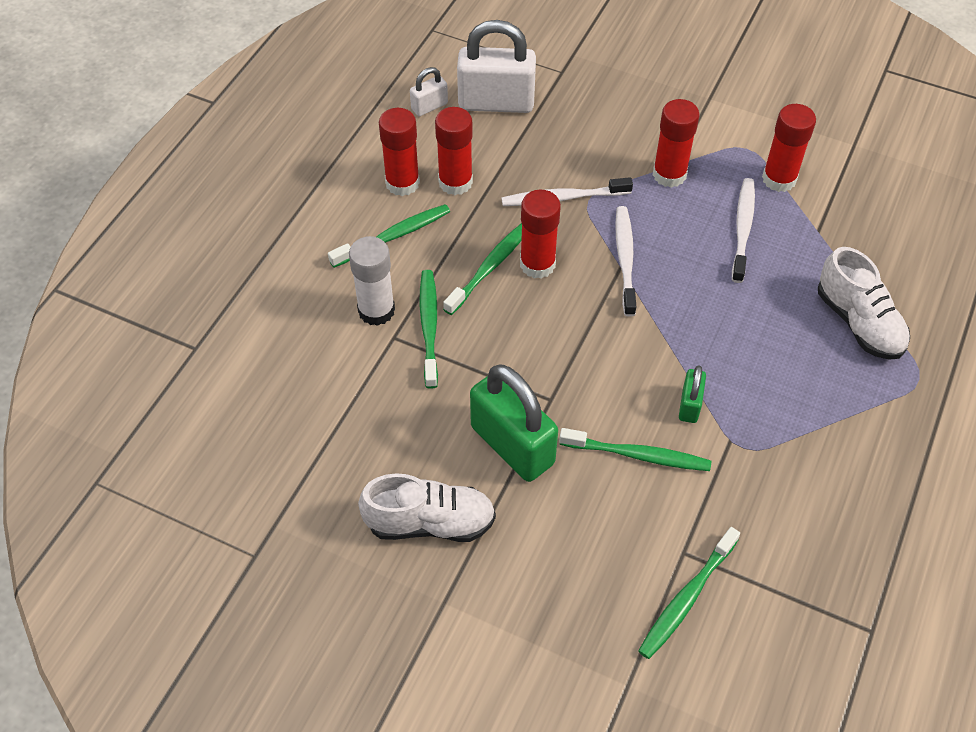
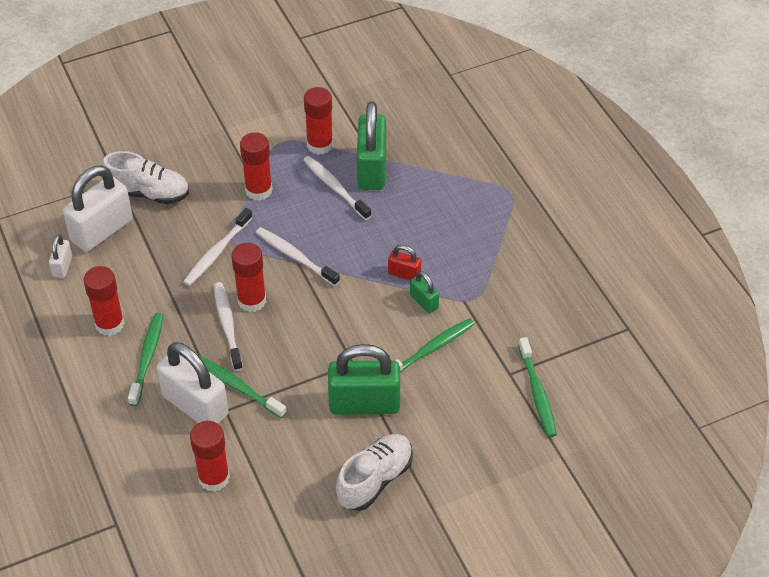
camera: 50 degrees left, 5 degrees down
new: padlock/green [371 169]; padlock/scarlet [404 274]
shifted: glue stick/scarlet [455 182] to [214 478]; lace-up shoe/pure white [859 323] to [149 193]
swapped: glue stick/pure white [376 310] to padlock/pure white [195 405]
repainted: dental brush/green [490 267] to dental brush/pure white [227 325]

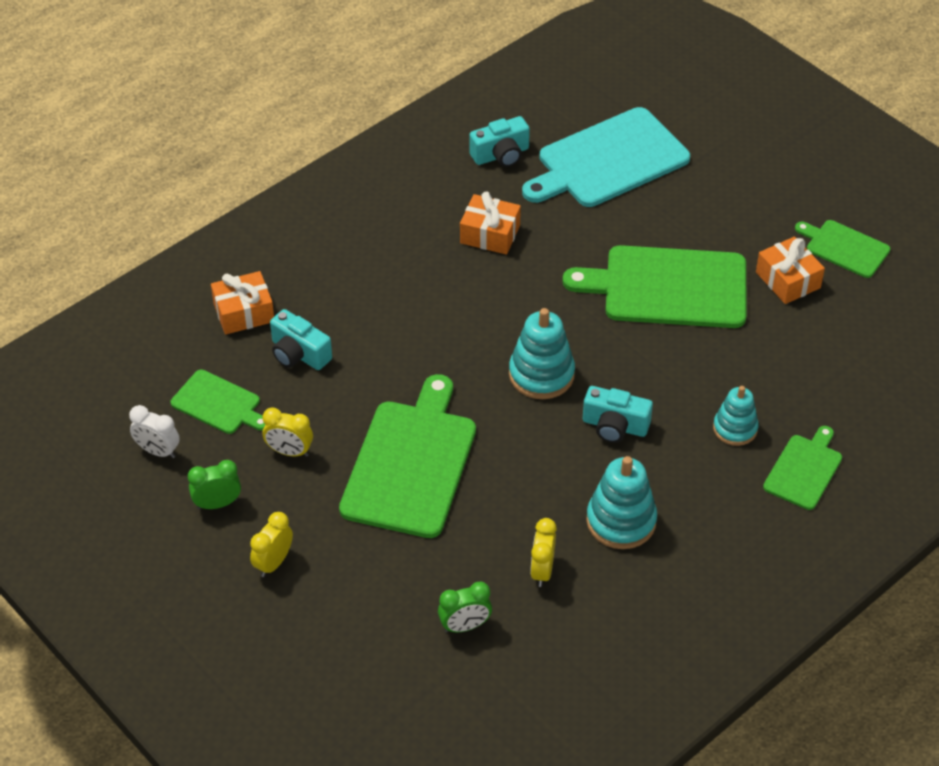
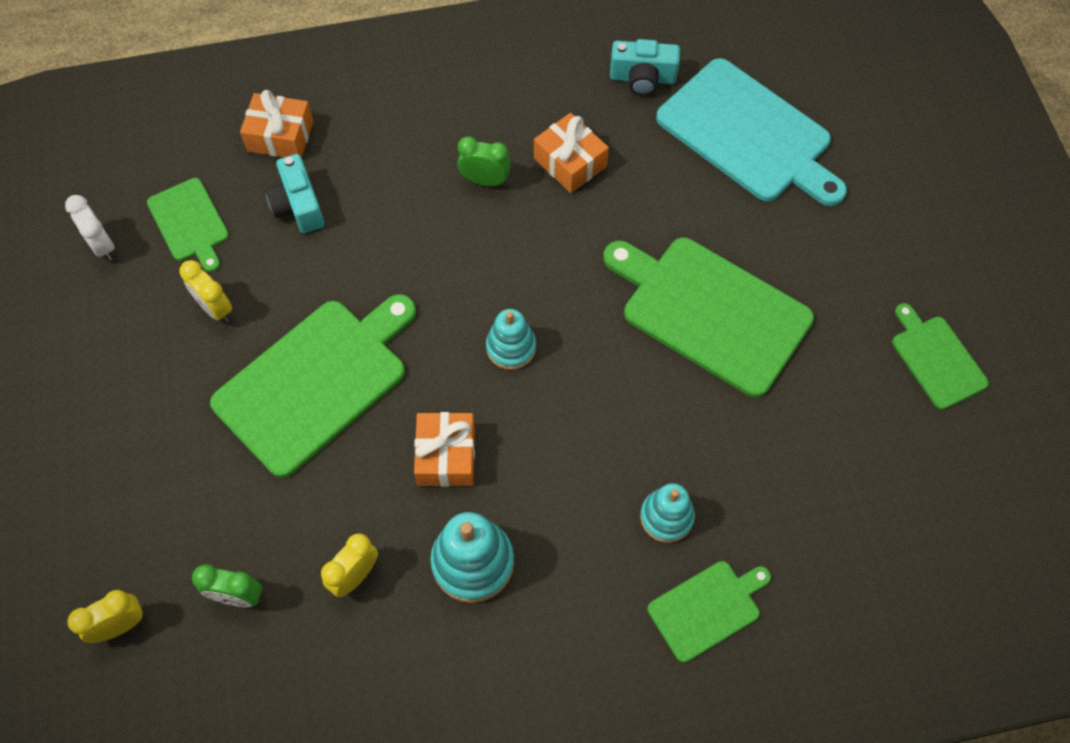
camera: 30 degrees right, 15 degrees up
gone: photo camera/teal [615 426]
shifted: present/orange [788 280] to [446 456]; clock/green [217 504] to [485 181]; clock/bright yellow [273 563] to [120 625]
rotated: chopping board/teal [608 160] = [748 134] 135 degrees counterclockwise
scaled: stacking rings/teal [541 374] = [511 347] x0.66

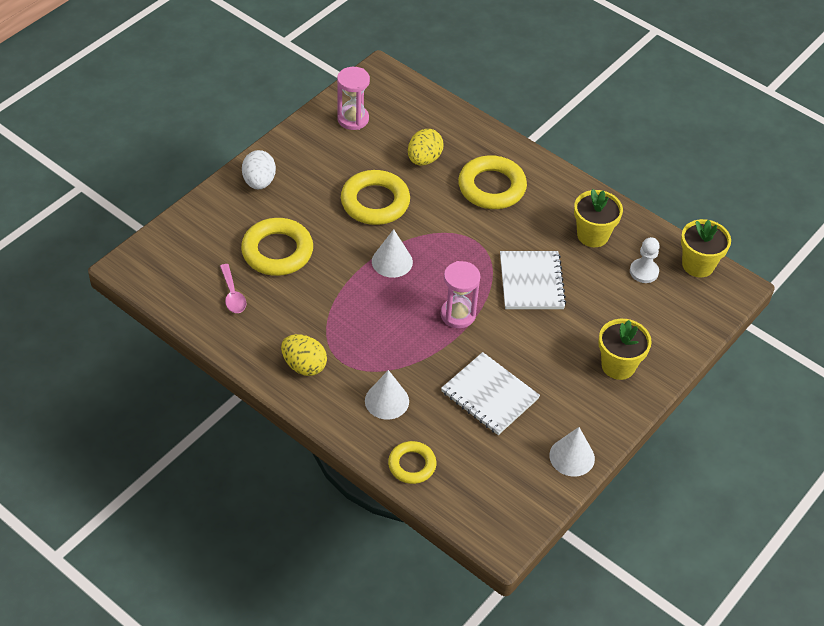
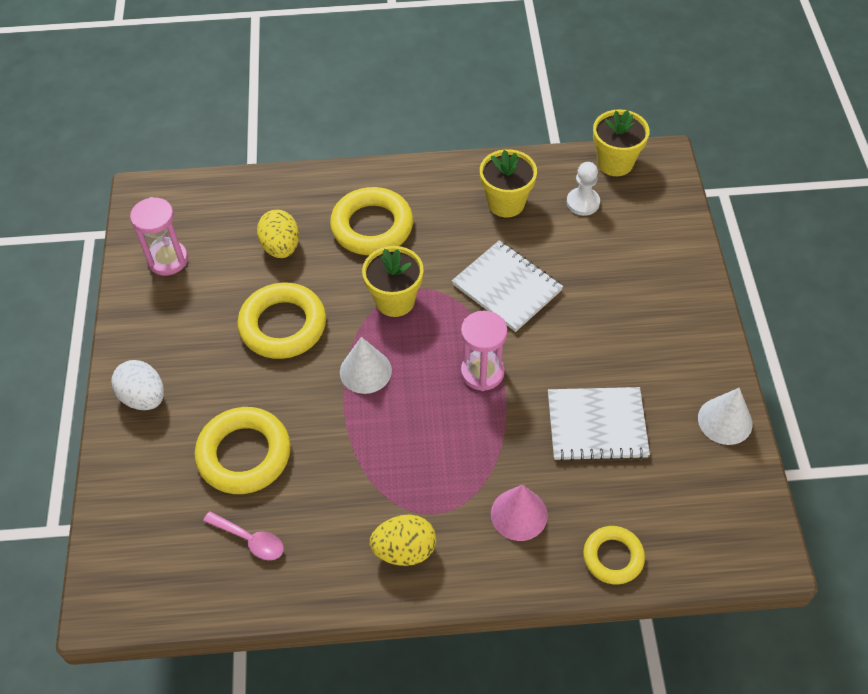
camera: 40 degrees left, 5 degrees up
shifted: plant pot/bright yellow [618 365] to [395 300]
repainted: cone/pure white [387 401] to cone/rosy [519 514]

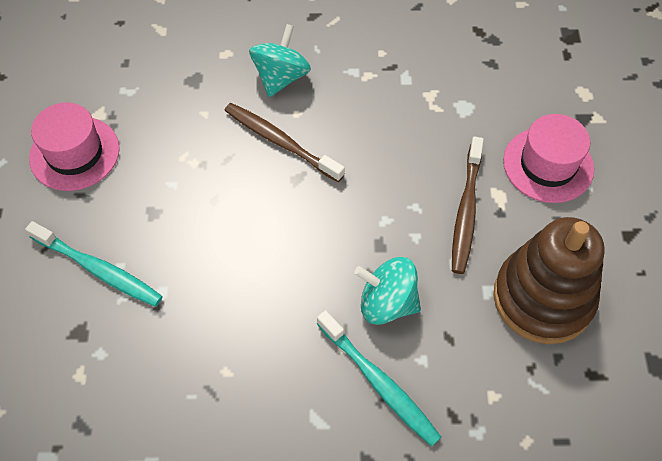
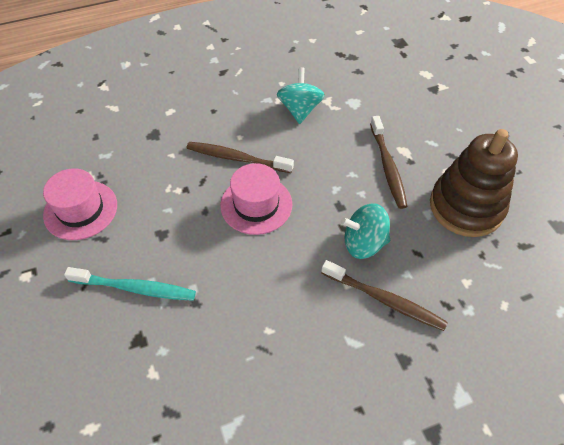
camera: 20 degrees left, 5 degrees down
shifted: spinning top/teal [281 77] to [300 110]; tall hat/rosy [548 165] to [256 204]
repainted: dental brush/teal [379 383] to dental brush/brown [385 300]

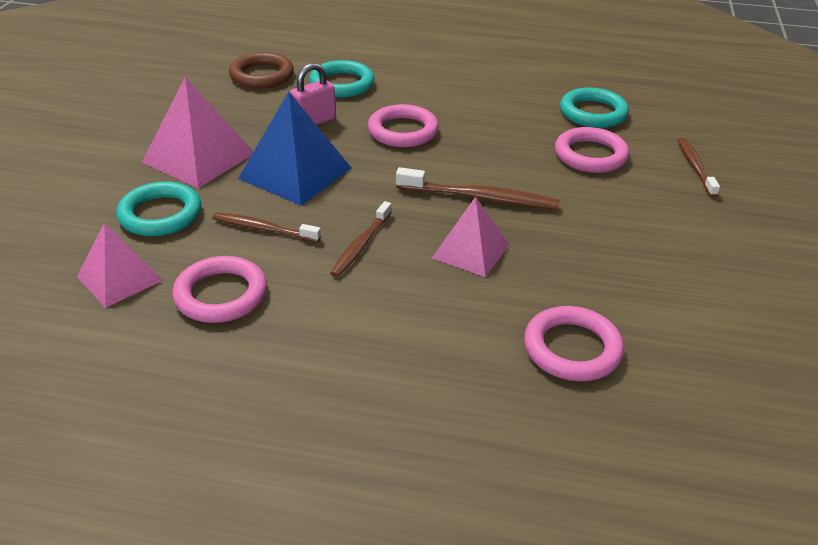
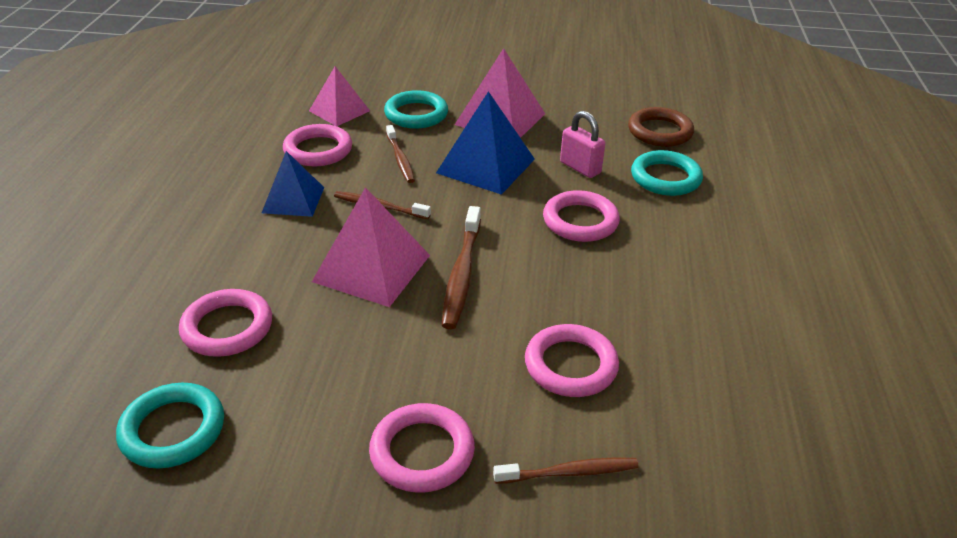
camera: 85 degrees right, 0 degrees up
new: pyramid shape/royal blue [293 200]; torus/rosy [422 452]
shifted: torus/teal [593 113] to [173 430]
rotated: dental brush/brown [264 229] = [400 159] 150 degrees clockwise
scaled: pyramid shape/rosy [471 251] = [371 268] x1.54

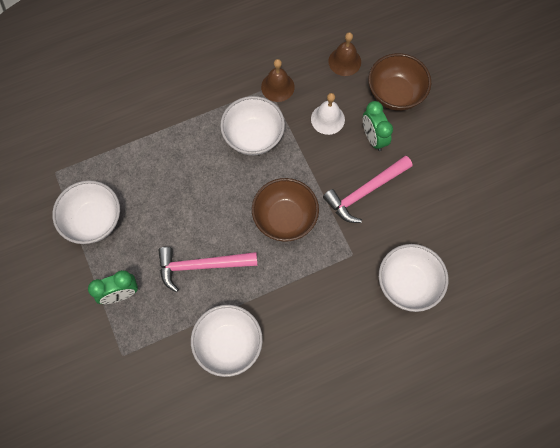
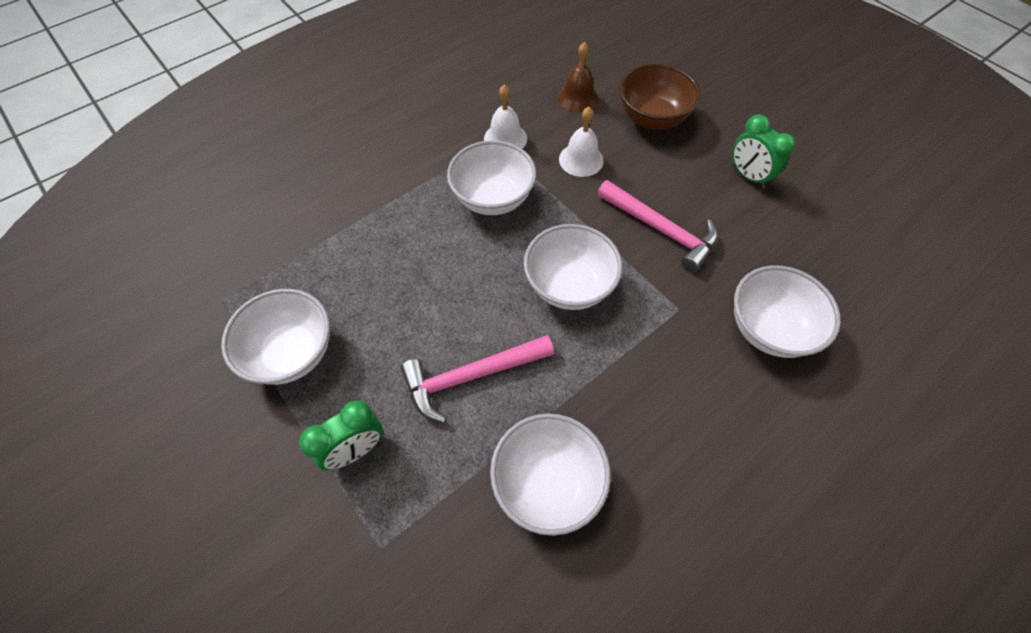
camera: 15 degrees left, 10 degrees down
shifted: clock/green [373 138] to [748 176]
repainted: hand bell/brown [277 87] to hand bell/pure white [505 138]; serving bowl/brown [285 218] to serving bowl/pure white [569 285]
rotated: carpenter's hammer/rosy [364 192] = [661 230] 90 degrees counterclockwise

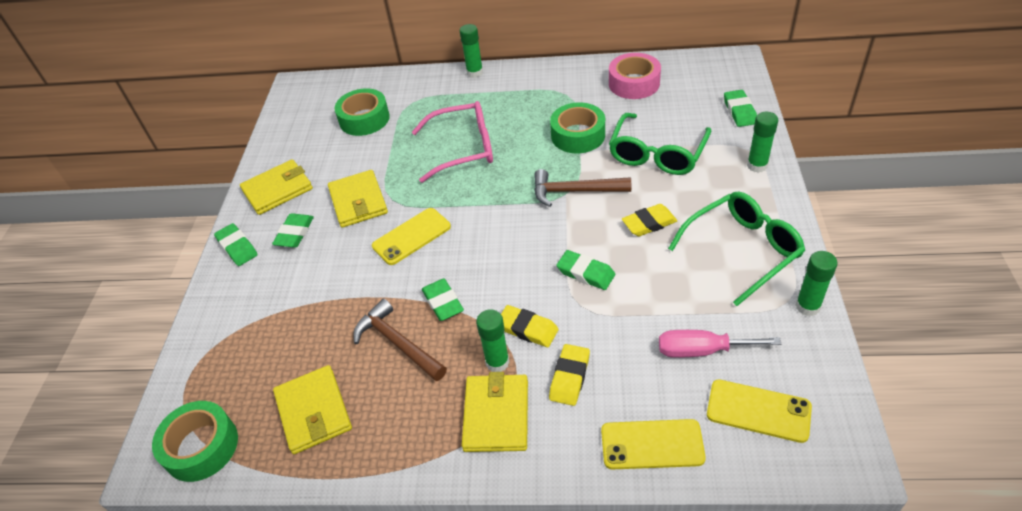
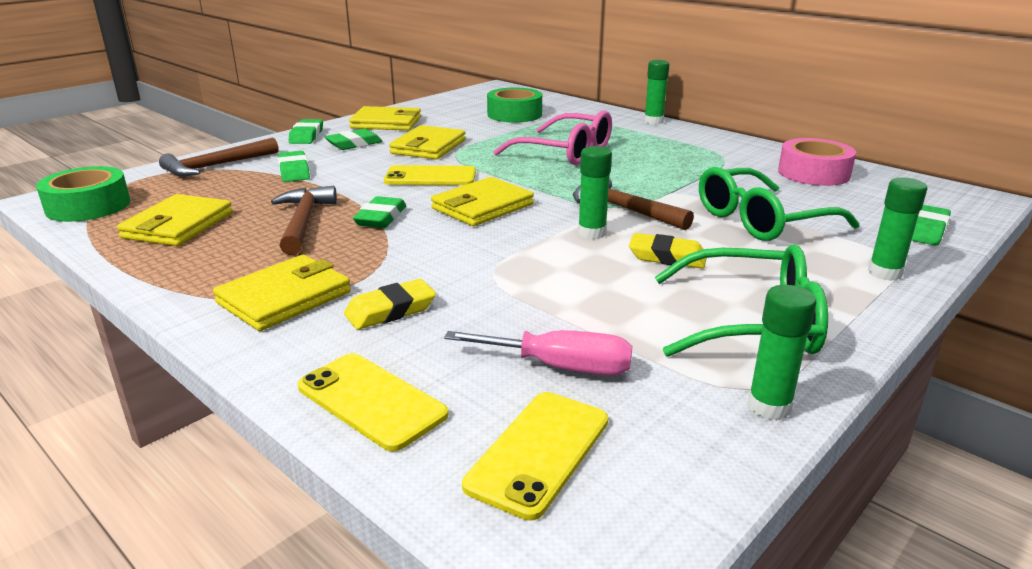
camera: 35 degrees right, 20 degrees down
gone: sticky tape/green [578 135]; pencil eraser/bright yellow [527 329]
new: carpenter's hammer/brown [216 166]; wallet/bright yellow [482 206]
shifted: pencil eraser/green [585 273] to [294 171]; glue stick/green [497 362] to [592 233]
rotated: hand screwdriver/rosy [702 350] = [560 367] 150 degrees clockwise; smartphone/bright yellow [758 411] = [539 452] 60 degrees clockwise

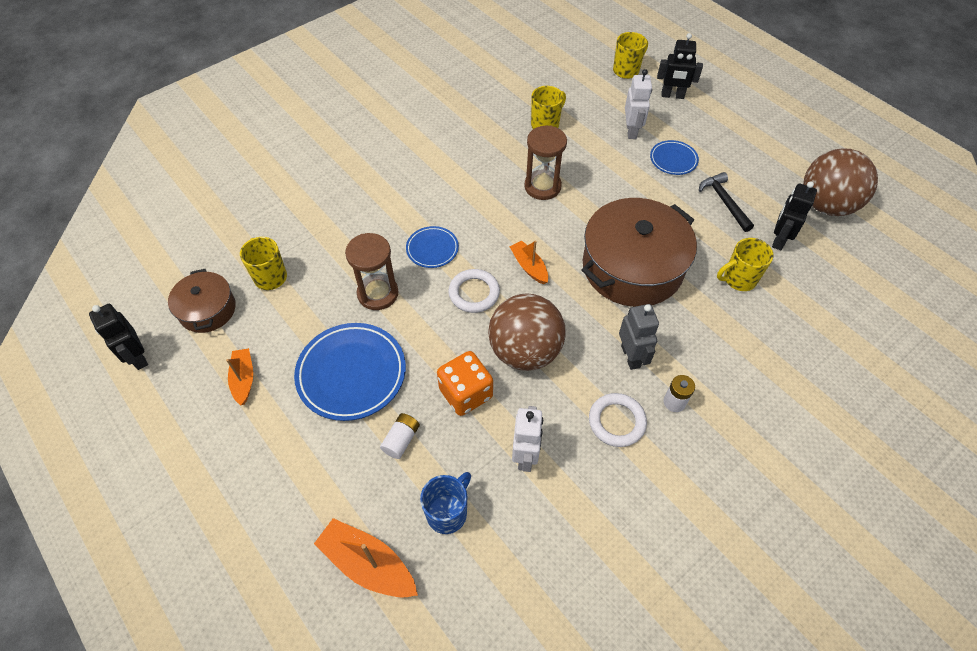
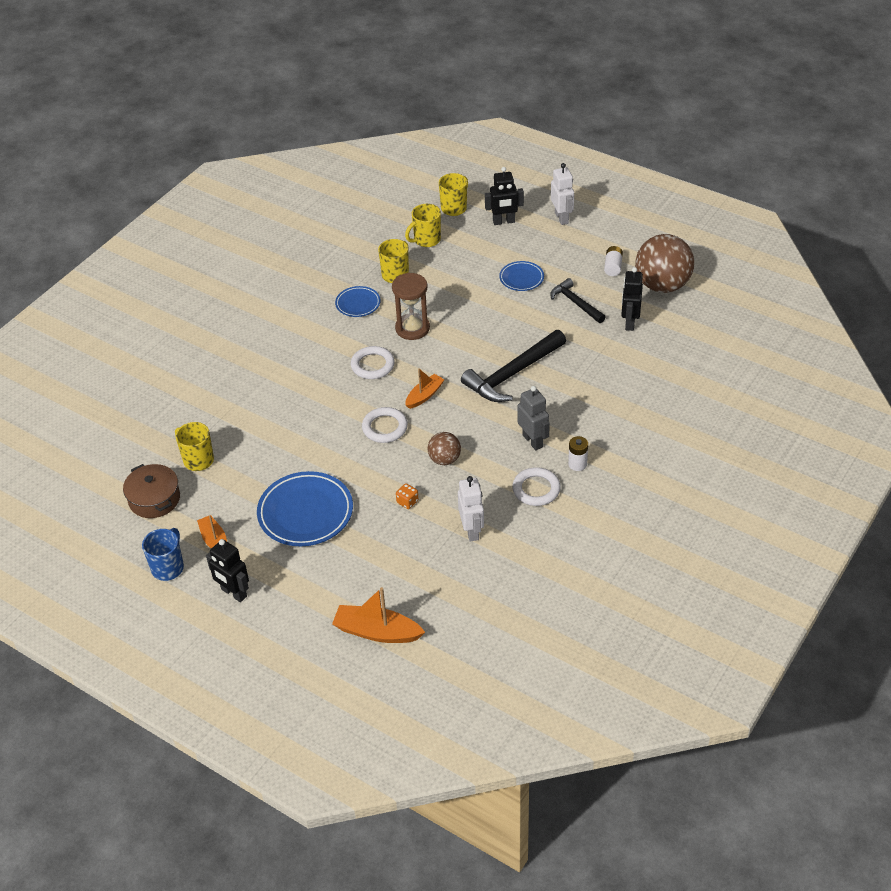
camera: 15 degrees left, 10 degrees down
gone: sandglass/brown [378 293]
new: torus/pure white [372 365]
shifted: robot figure/pure white [631 131] to [562 218]; dinner plate/royal blue [432 249] to [358 304]; coffee mug/bright yellow [738 279] to [426 240]; robot figure/ebony [138 357] to [233 593]; power cell/pure white [401 440] to [613 267]; coffee mug/royal blue [448 512] to [168 567]
swapped: cooking pot/brown [632 267] to carpenter's hammer/ebony [513 374]
rotated: toy boat/orange [529 266] = [424 395] 90 degrees clockwise
scaled: play ball/brown [525 351] = [444 459] x0.52; dice/orange [466 393] = [407 502] x0.47

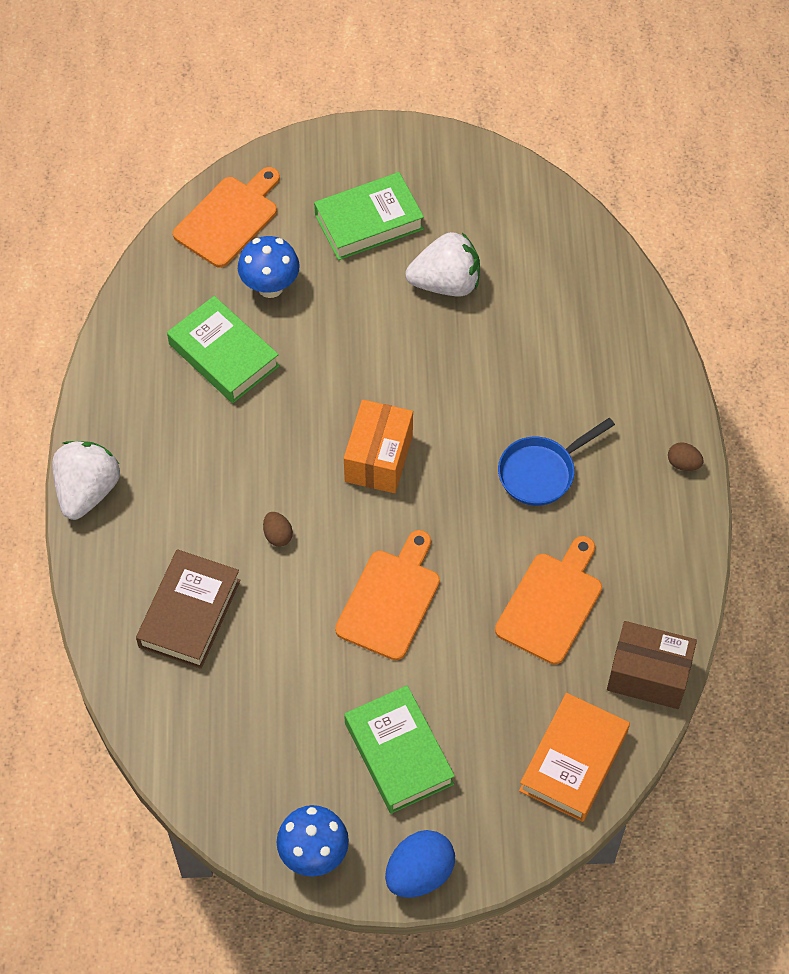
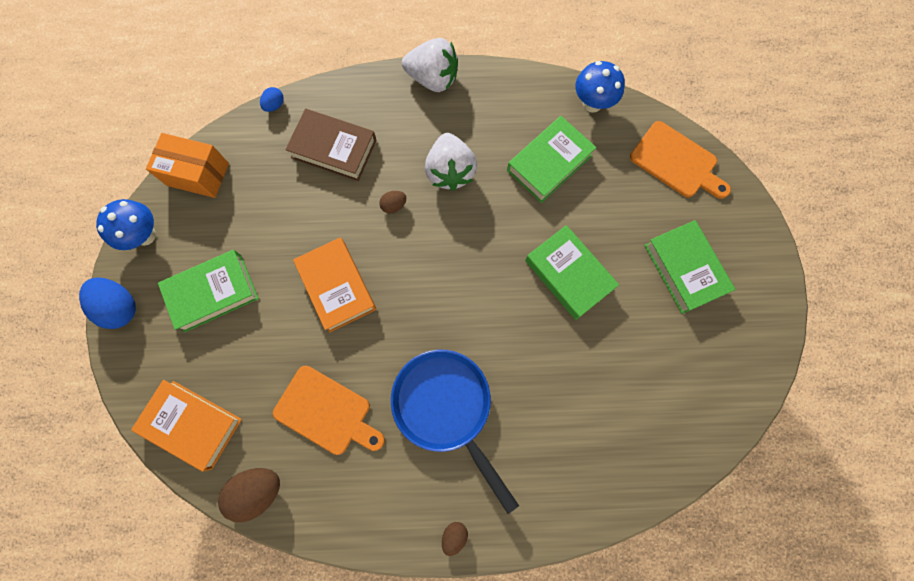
camera: 90 degrees right, 15 degrees up
new: egg/royal blue [274 105]; hardback/green [569 274]
shifted: strawberry/pure white [446 283] to [450 171]; toadstool/royal blue [270 287] to [592 103]; parcel/orange [378 458] to [198 174]
swapped: chopping board/orange [390 599] to hardback/orange [337 287]; parcel/brown [648 675] to egg/brown [258 490]
scaled: frying pan/royal blue [541 472] = [446 408] x1.55

